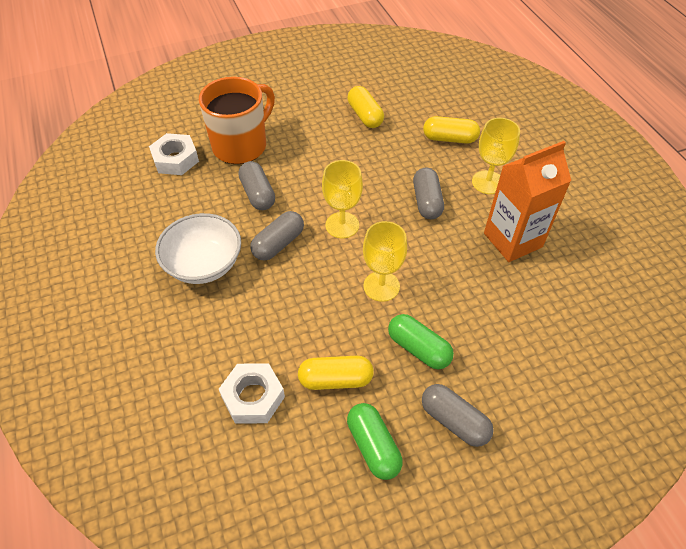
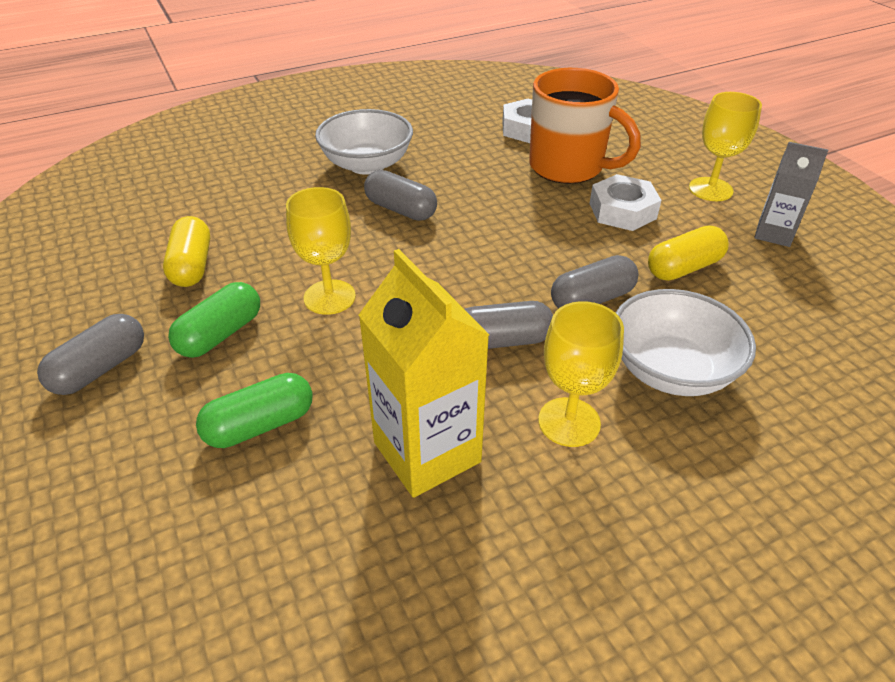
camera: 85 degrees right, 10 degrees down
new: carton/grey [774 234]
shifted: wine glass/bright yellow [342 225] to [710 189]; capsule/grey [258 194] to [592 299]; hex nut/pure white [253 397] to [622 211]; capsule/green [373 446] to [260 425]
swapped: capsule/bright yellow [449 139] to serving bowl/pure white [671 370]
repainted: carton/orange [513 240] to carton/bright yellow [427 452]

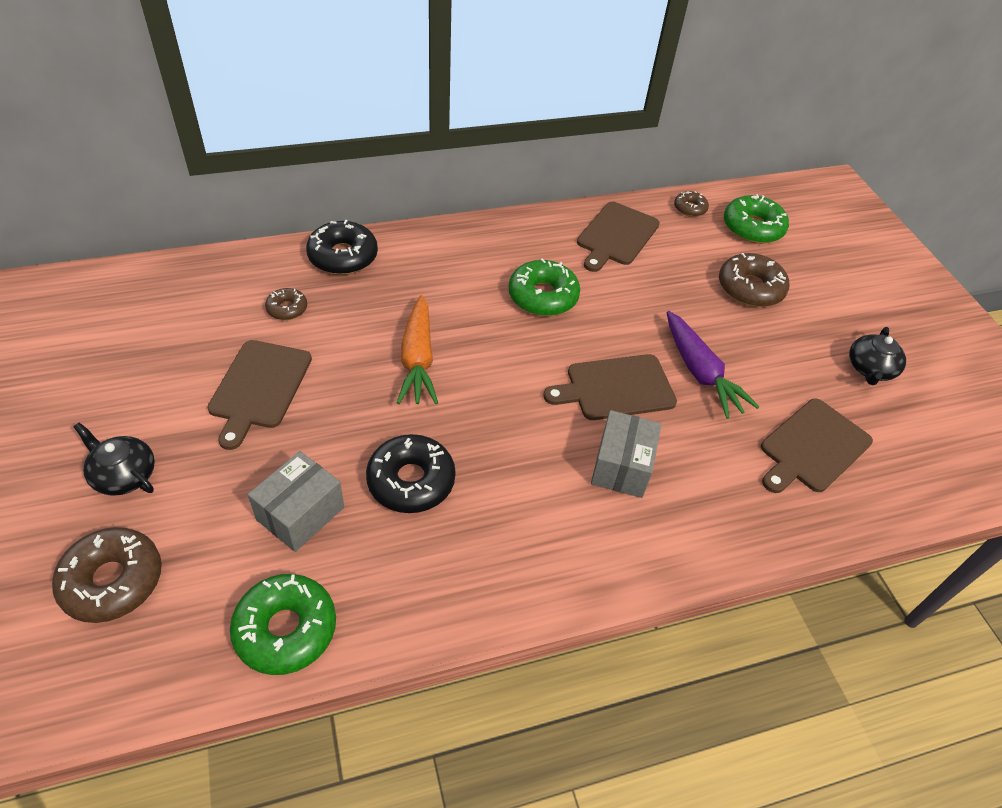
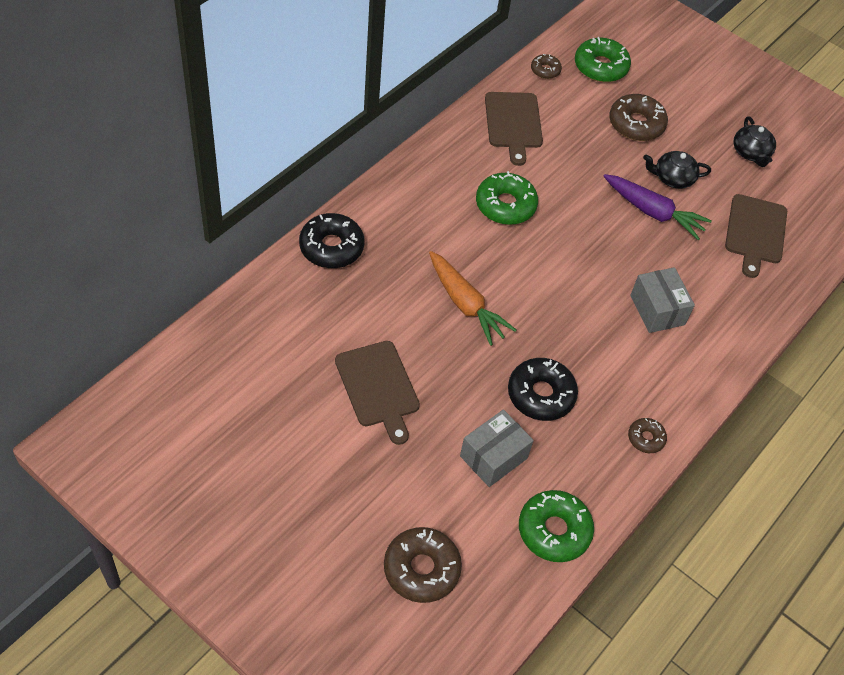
camera: 35 degrees left, 5 degrees up
gone: chopping board/brown [615 388]
shifted: glazed donut/brown [287 309] to [646 438]; teapot/ebony [124 475] to [673 178]
rotated: parcel/grey [300 513] = [493 457] 45 degrees clockwise

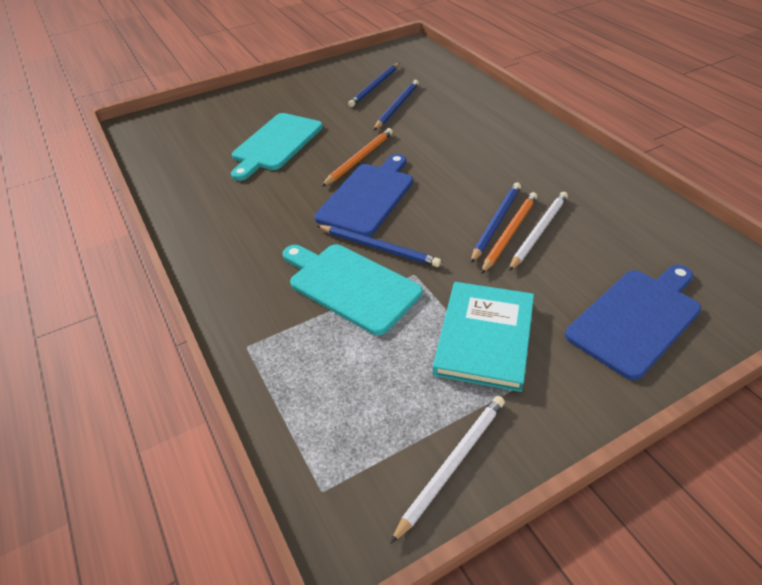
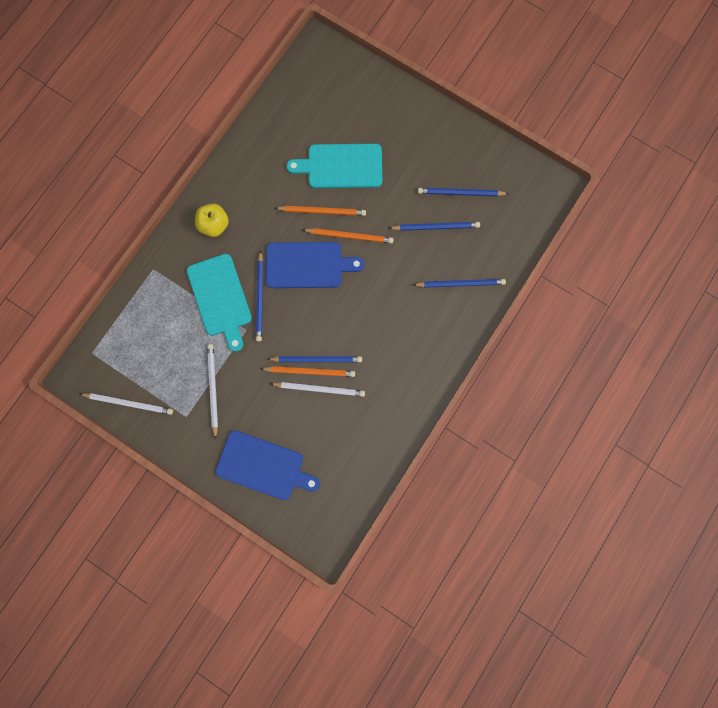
camera: 60 degrees right, 35 degrees up
new: apple/bright yellow [214 225]; lead pencil/orange [322 211]; lead pencil/royal blue [460 283]
swapped: hardback/teal [484 337] to lead pencil/pure white [213 389]
rotated: chopping board/teal [350 285] = [220 298] 150 degrees clockwise

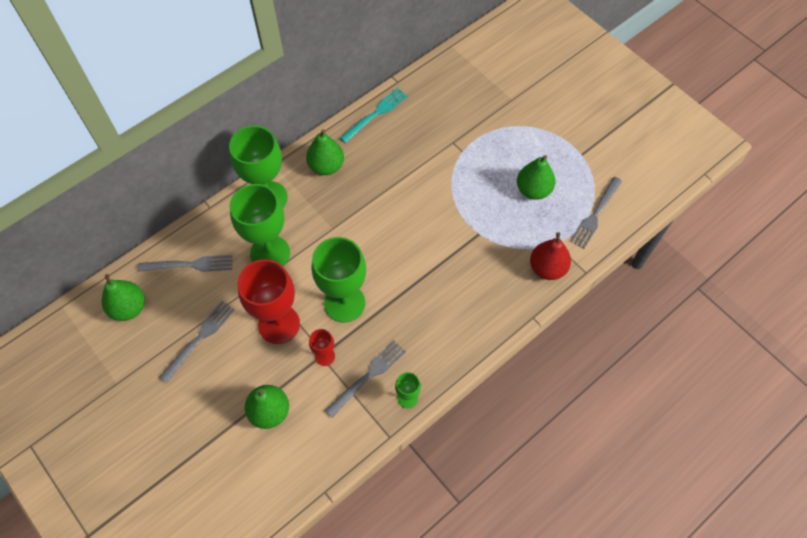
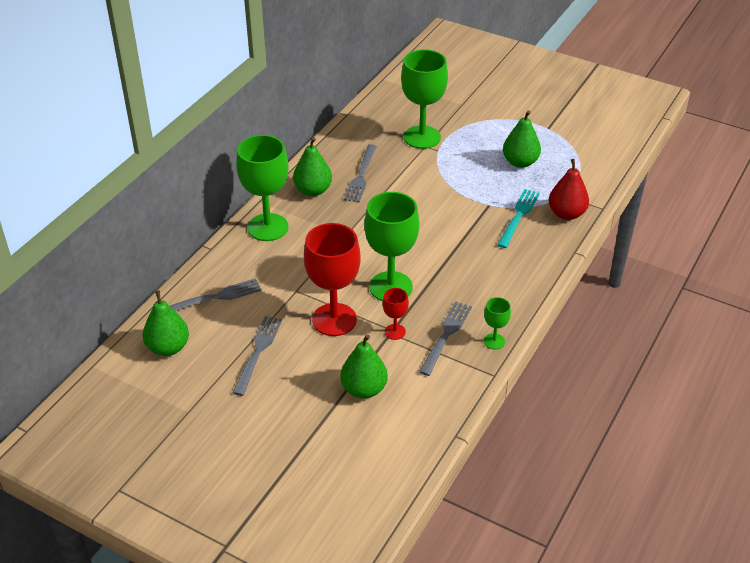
camera: 20 degrees left, 20 degrees down
shifted: table fork/teal [376 113] to [519 215]; table fork/grey [595 215] to [361 176]; wine glass/green [270 253] to [422 137]

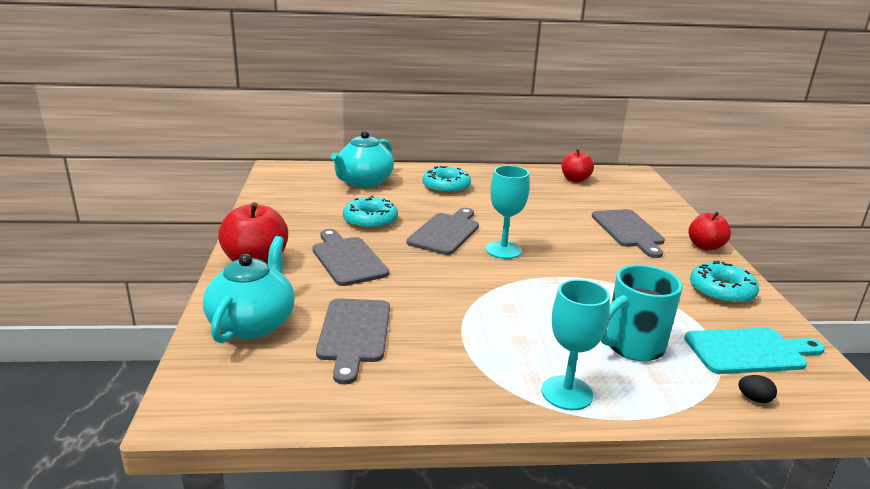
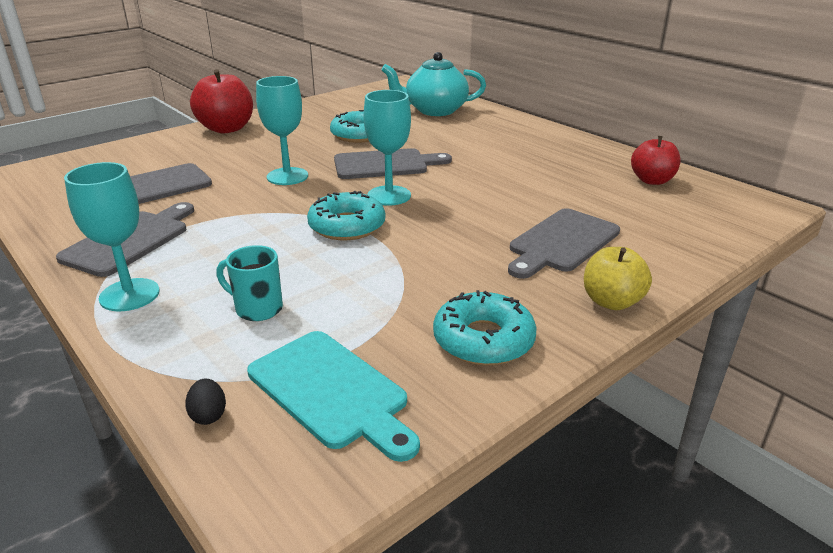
camera: 55 degrees right, 5 degrees up
gone: teapot/teal [253 323]
new: wine glass/teal [287 176]
shifted: glazed donut/teal [446 187] to [347 226]; chopping board/grey [347 259] to [130 240]
repainted: apple/scarlet [705 246] to apple/bright yellow [611 302]
scaled: coffee mug/teal [632 346] = [257 309] x0.62

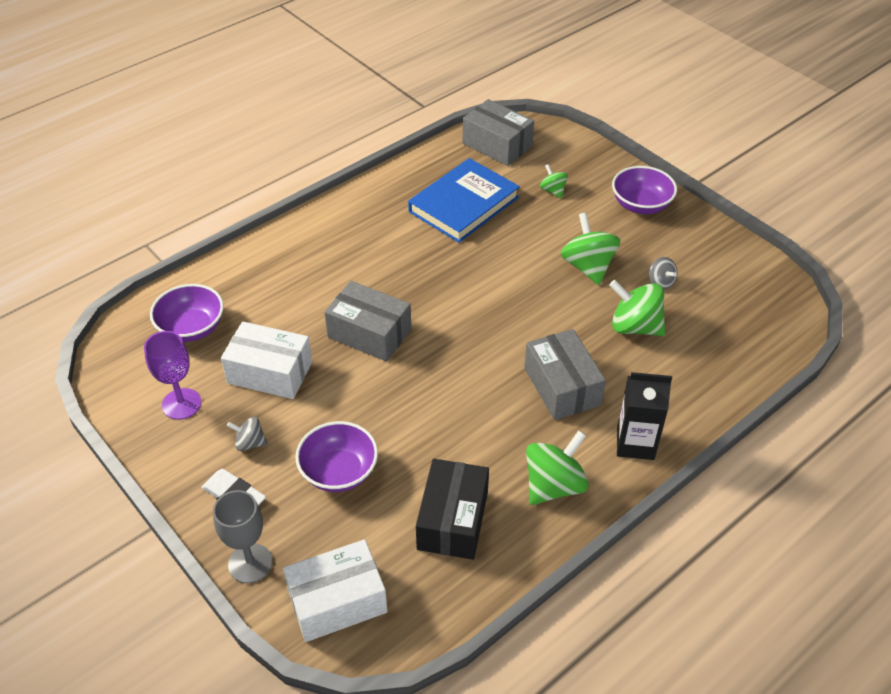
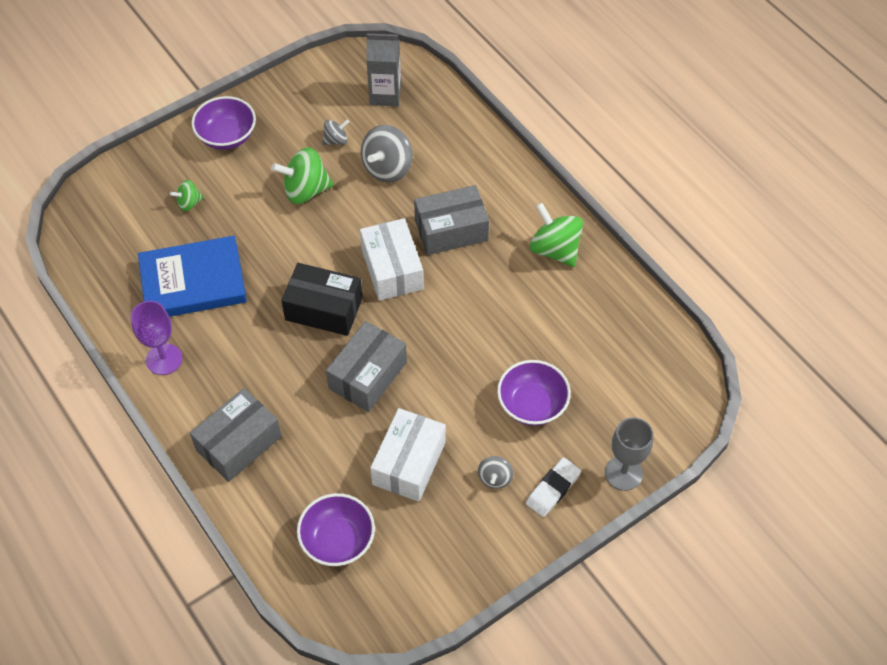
camera: 85 degrees left, 10 degrees up
gone: carton/ebony [635 443]
new: carton/grey [385 95]
shifted: parcel/grey [497 145] to [239 443]; wine glass/purple [181 404] to [164 359]; parcel/ebony [452 520] to [324 309]; parcel/pure white [337 601] to [392 269]
repainted: spinning top/green [634 326] to spinning top/grey [387 168]
rotated: hardback/royal blue [464 204] = [193 282] 60 degrees counterclockwise

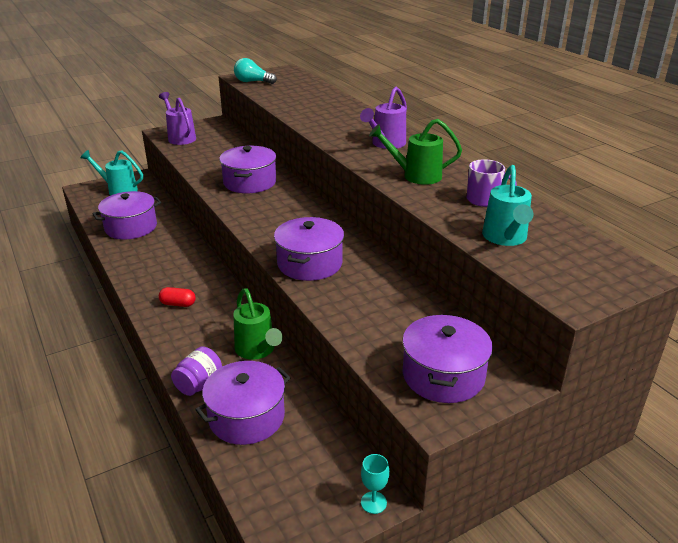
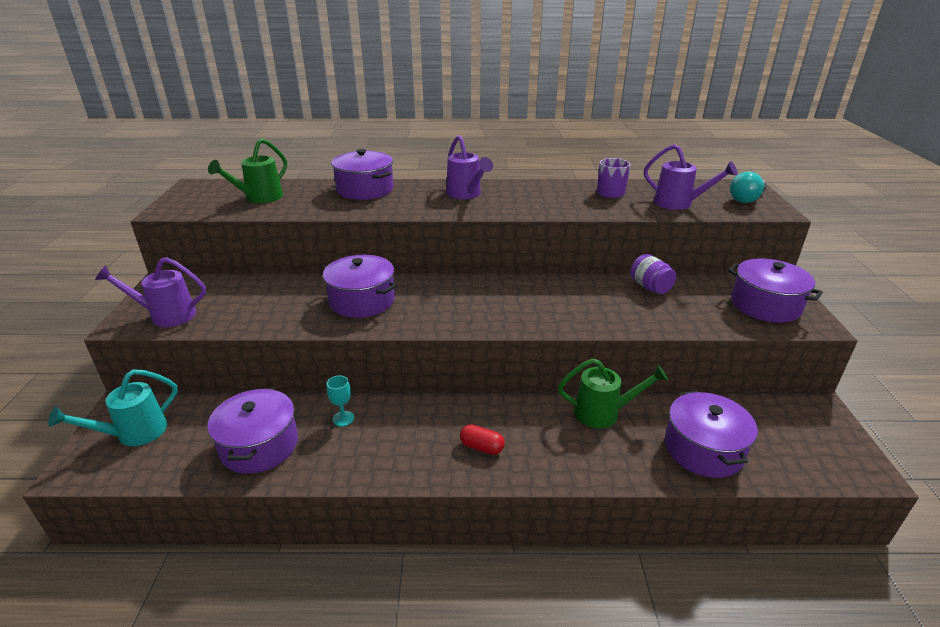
camera: 60 degrees left, 0 degrees up
shifted: bulb/teal [253 82] to [746 199]; watering pot/green [416 176] to [259 198]; cooking pot/purple [310 263] to [365 190]; preserve jar/purple [199 384] to [650 287]; wine glass/teal [373 502] to [343 418]
repainted: watering pot/teal [505 238] to watering pot/purple [678 204]
rotated: capsule/scarlet [178 304] = [482 447] 75 degrees clockwise

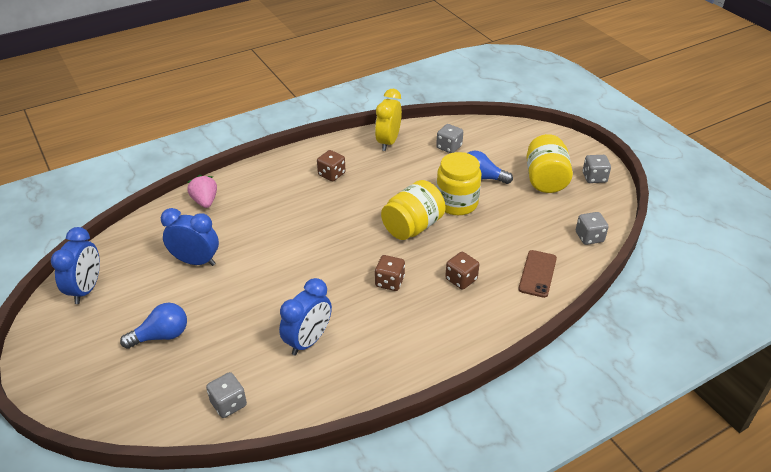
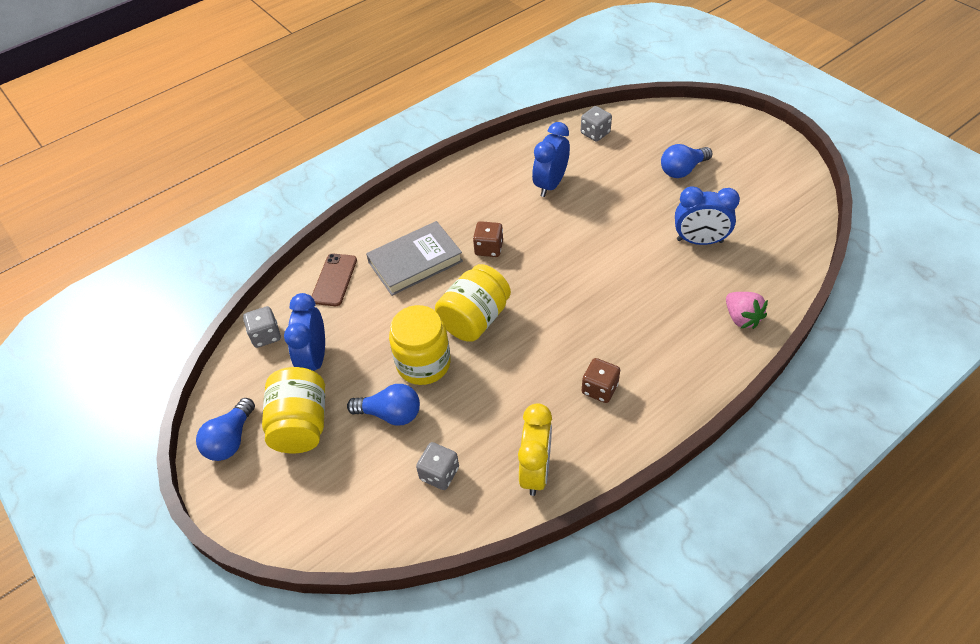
camera: 175 degrees right, 10 degrees up
shifted: clock/royal blue [86 289] to [314 359]
swapped: dice/grey [594 177] to bulb/royal blue [231 439]; dice/brown [461 279] to hardback/grey [415 262]

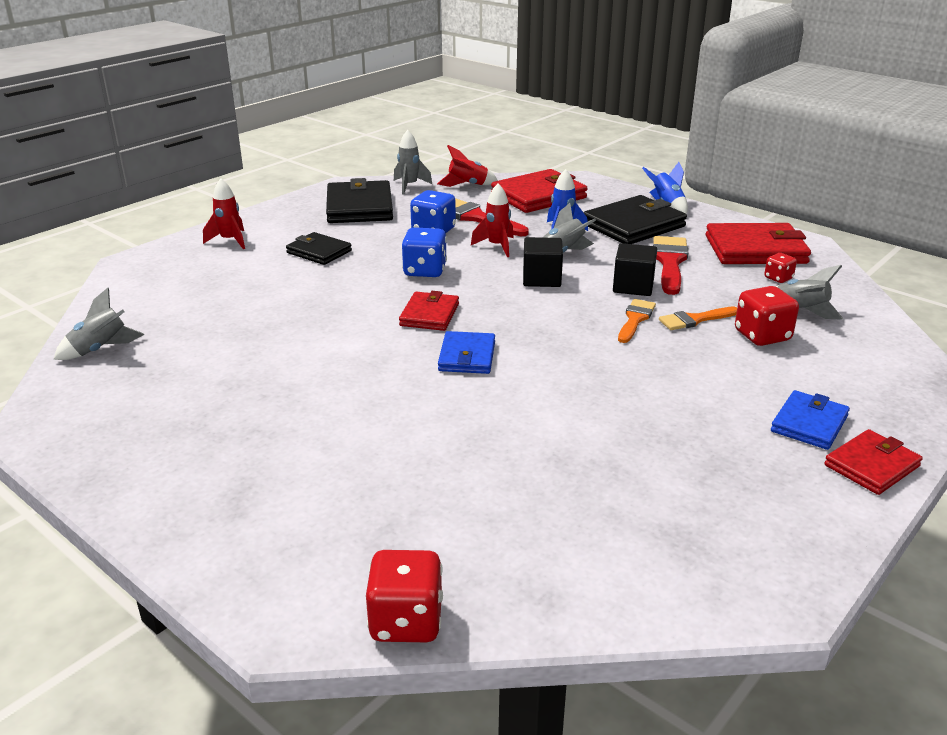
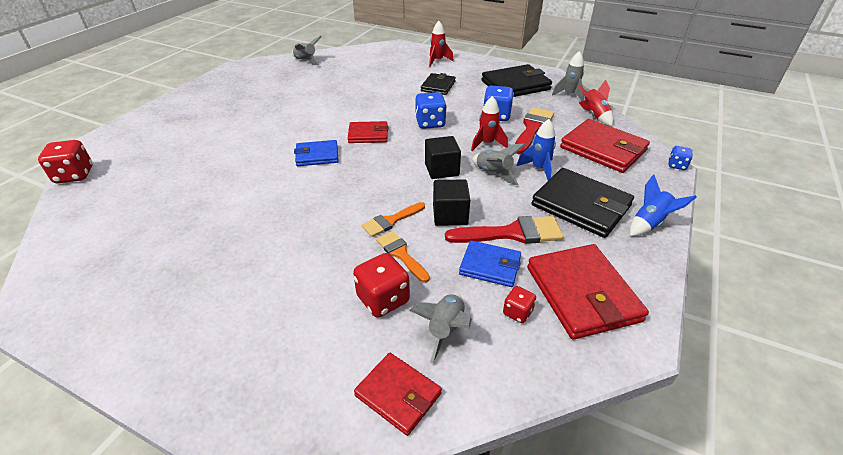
camera: 75 degrees right, 10 degrees up
new: dice/royal blue [676 165]
shifted: wallet/royal blue [809 423] to [490 266]; wallet/scarlet [871 466] to [398 394]
rotated: brush/orange [635 319] = [391 221] 135 degrees clockwise

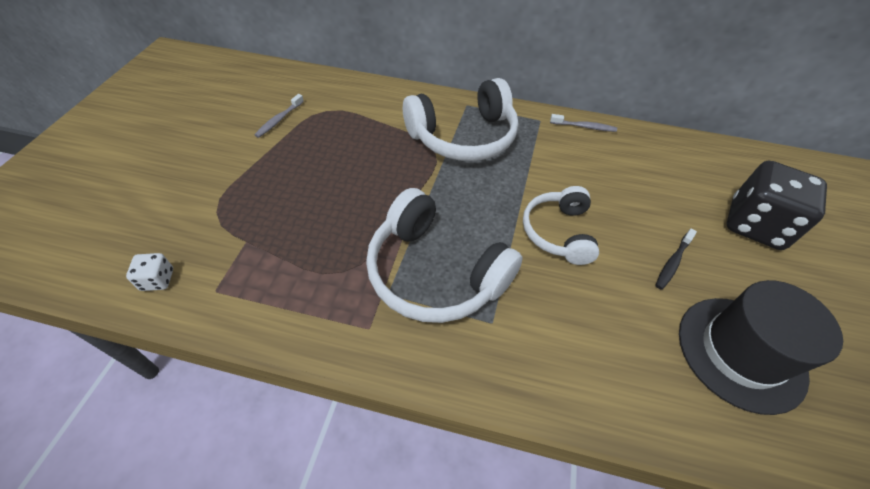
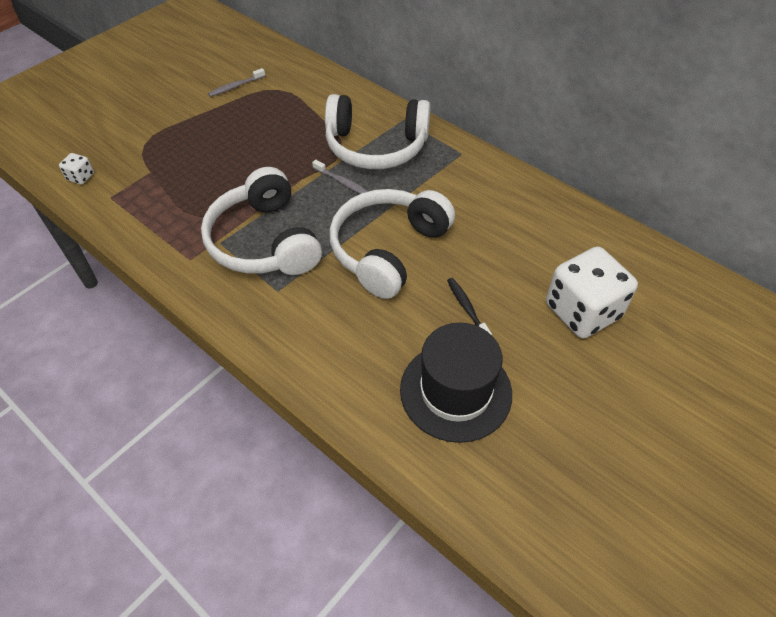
camera: 30 degrees right, 0 degrees up
shifted: dental brush/grey [584 127] to [342 182]
repainted: dice/ebony [755 225] to dice/pure white [582 311]
rotated: dental brush/ebony [673 262] = [467 308] 90 degrees clockwise
scaled: headphones/pure white [558 232] = [388 249] x1.58

